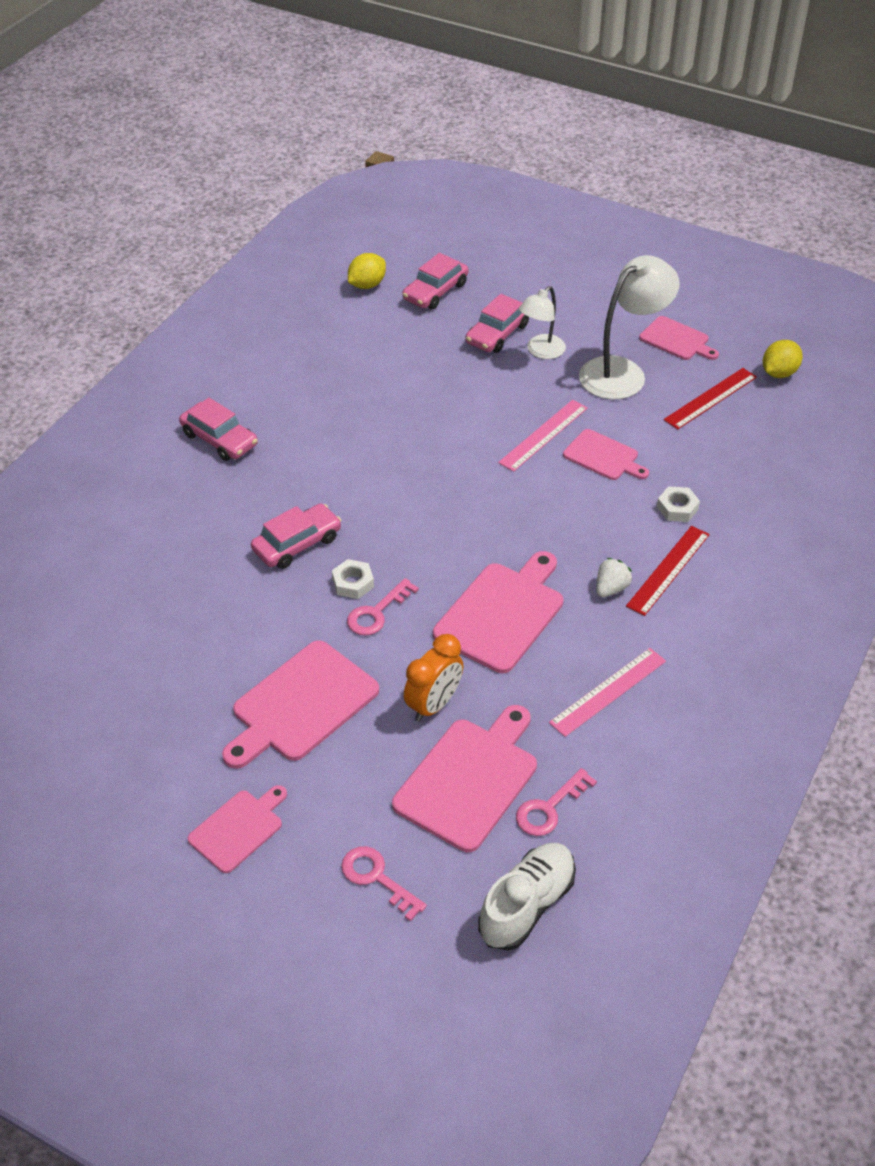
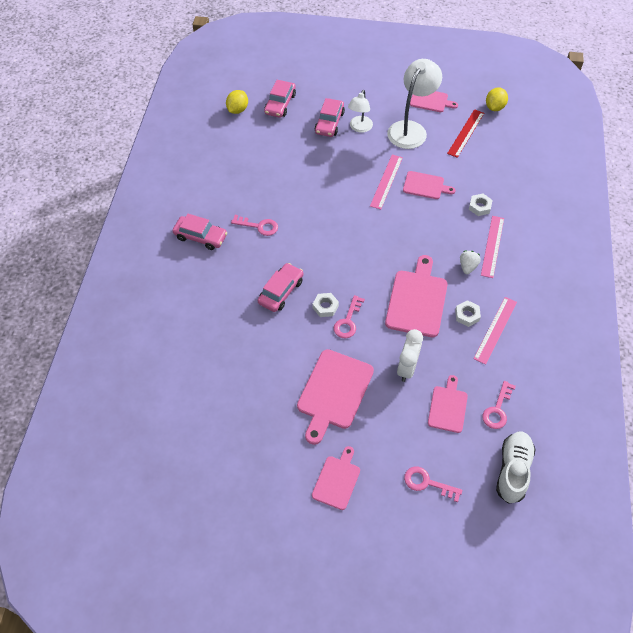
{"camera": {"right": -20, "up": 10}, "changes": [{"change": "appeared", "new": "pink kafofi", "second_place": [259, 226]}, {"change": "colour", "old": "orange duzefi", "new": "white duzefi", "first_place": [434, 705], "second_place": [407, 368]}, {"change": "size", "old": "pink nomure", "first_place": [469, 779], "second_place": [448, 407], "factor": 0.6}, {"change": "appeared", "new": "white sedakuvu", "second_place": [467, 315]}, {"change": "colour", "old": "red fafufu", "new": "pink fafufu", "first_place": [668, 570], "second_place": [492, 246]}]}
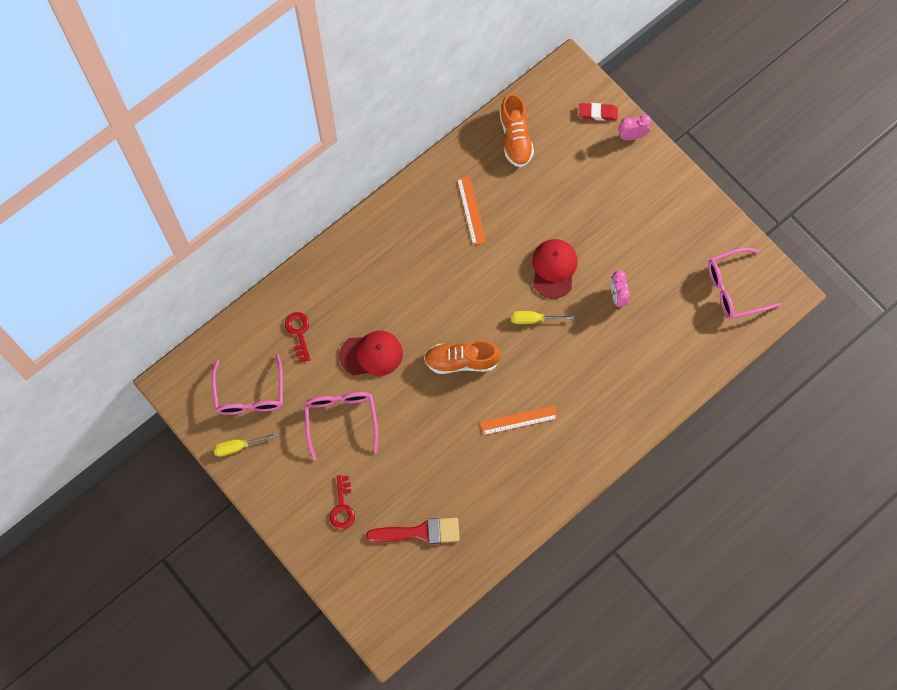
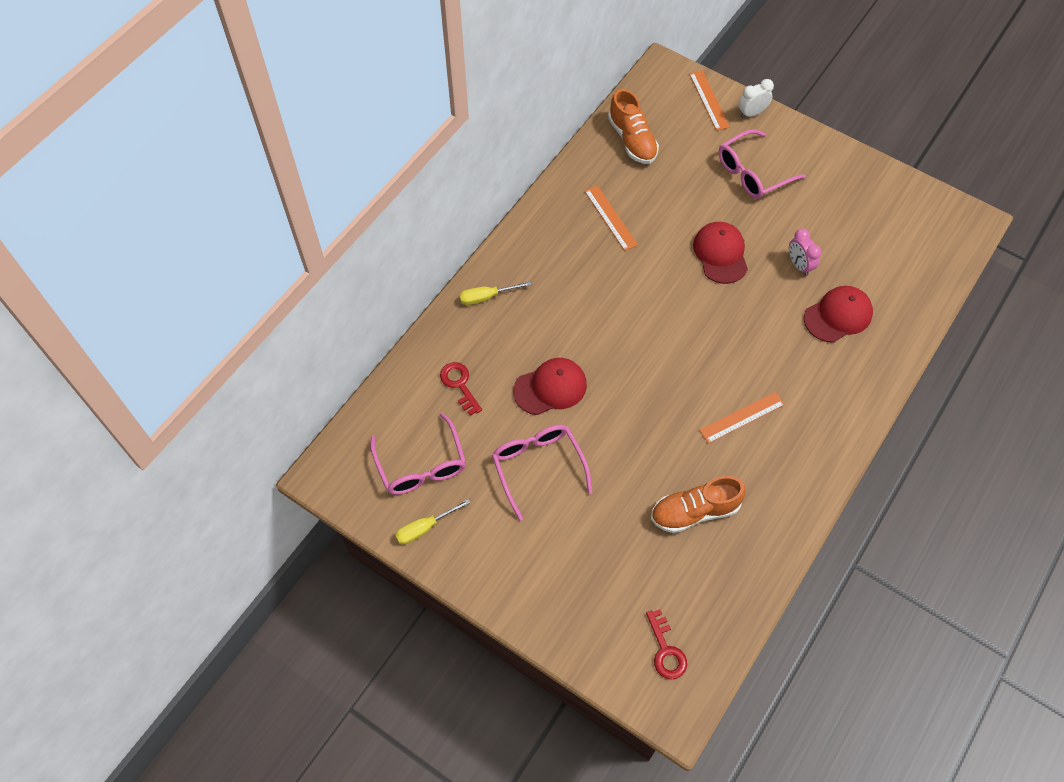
{"camera": {"right": -15, "up": -10}, "changes": [{"change": "relocated", "old": "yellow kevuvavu", "first_place": [534, 319], "second_place": [486, 297]}, {"change": "relocated", "old": "red kafofi", "first_place": [342, 507], "second_place": [666, 650]}, {"change": "relocated", "old": "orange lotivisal", "first_place": [461, 361], "second_place": [694, 511]}, {"change": "exchanged", "old": "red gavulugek", "new": "orange fafufu", "first_place": [598, 113], "second_place": [709, 100]}, {"change": "relocated", "old": "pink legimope", "first_place": [734, 288], "second_place": [752, 173]}, {"change": "colour", "old": "pink duzefi", "new": "white duzefi", "first_place": [632, 136], "second_place": [751, 113]}, {"change": "appeared", "new": "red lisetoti", "second_place": [838, 315]}, {"change": "missing", "old": "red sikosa", "first_place": [420, 532]}]}
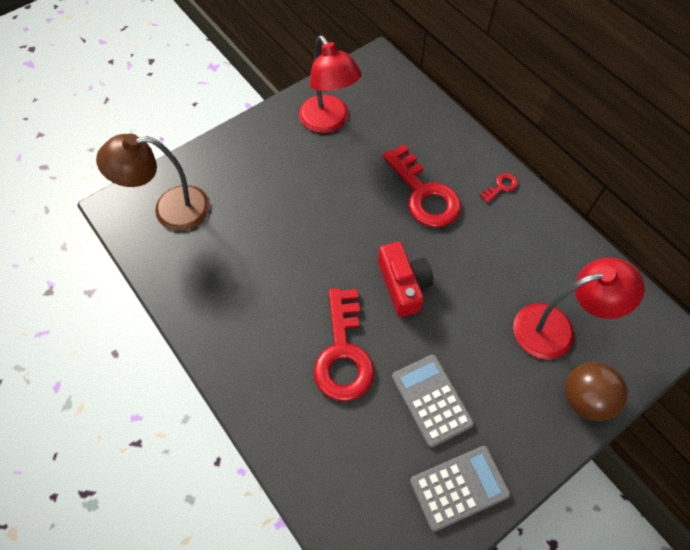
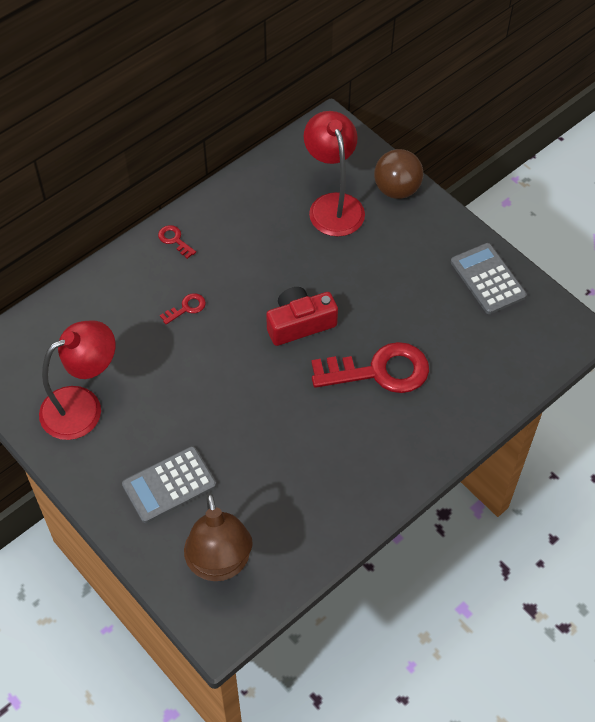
{"camera": {"right": -95, "up": -5}, "changes": [{"change": "relocated", "old": "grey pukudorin", "first_place": [431, 400], "second_place": [169, 485]}, {"change": "size", "old": "red kafofi", "first_place": [424, 194], "second_place": [186, 308], "factor": 0.42}]}
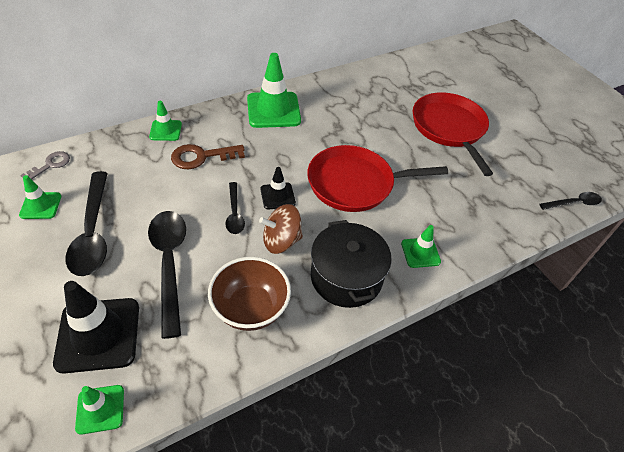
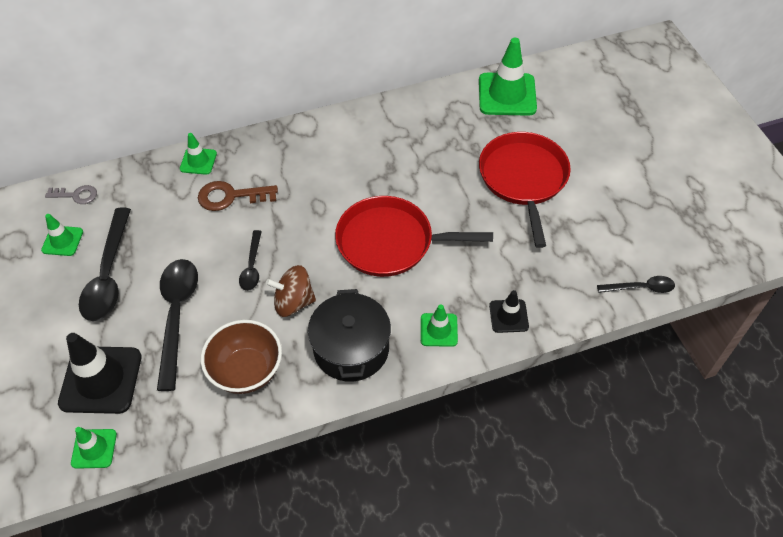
{"camera": {"right": 15, "up": 5}, "changes": [{"change": "spun", "old": "grey kafofi", "first_place": [50, 165], "second_place": [76, 195], "degrees": 45}, {"change": "relocated", "old": "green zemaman", "first_place": [273, 110], "second_place": [507, 94]}, {"change": "relocated", "old": "black zemaman", "first_place": [277, 196], "second_place": [508, 316]}]}
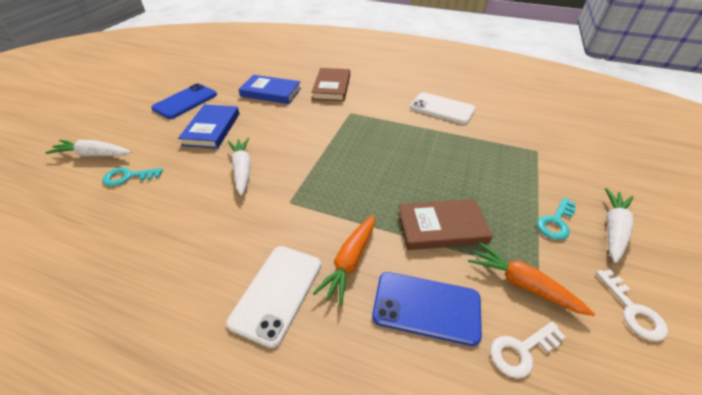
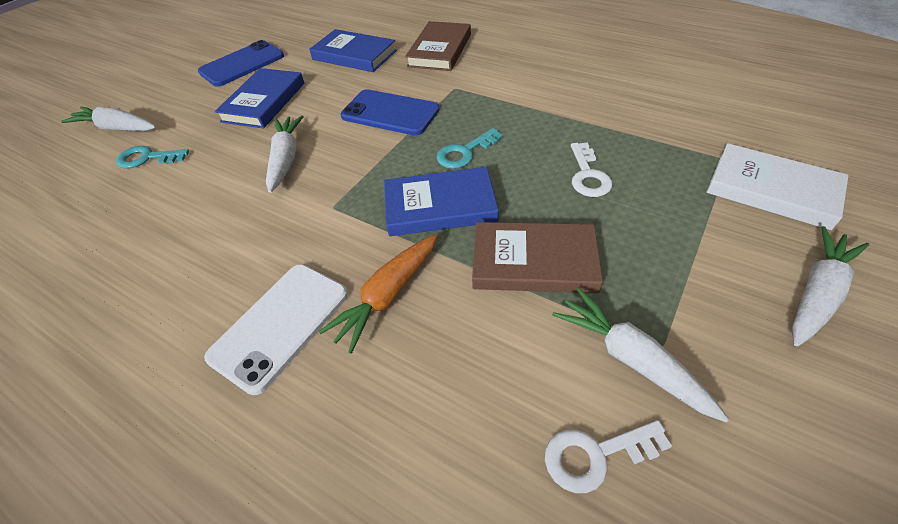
{"camera": {"right": 15, "up": 5}, "changes": [{"change": "relocated", "old": "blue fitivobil", "first_place": [426, 307], "second_place": [390, 113]}, {"change": "appeared", "new": "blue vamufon", "second_place": [440, 206]}, {"change": "relocated", "old": "turquoise kafofi", "first_place": [555, 222], "second_place": [465, 152]}, {"change": "colour", "old": "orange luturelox", "new": "white luturelox", "first_place": [522, 284], "second_place": [631, 359]}, {"change": "relocated", "old": "white kafofi", "first_place": [632, 310], "second_place": [588, 175]}, {"change": "appeared", "new": "white vamufon", "second_place": [771, 190]}, {"change": "missing", "old": "white fitivobil", "first_place": [442, 108]}]}
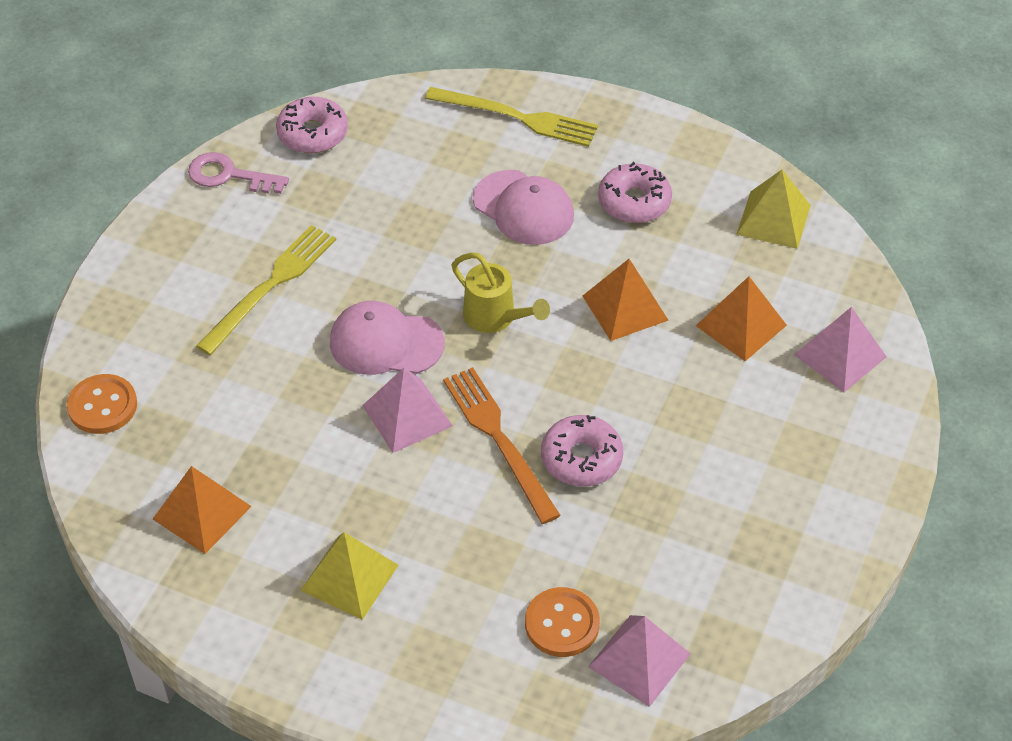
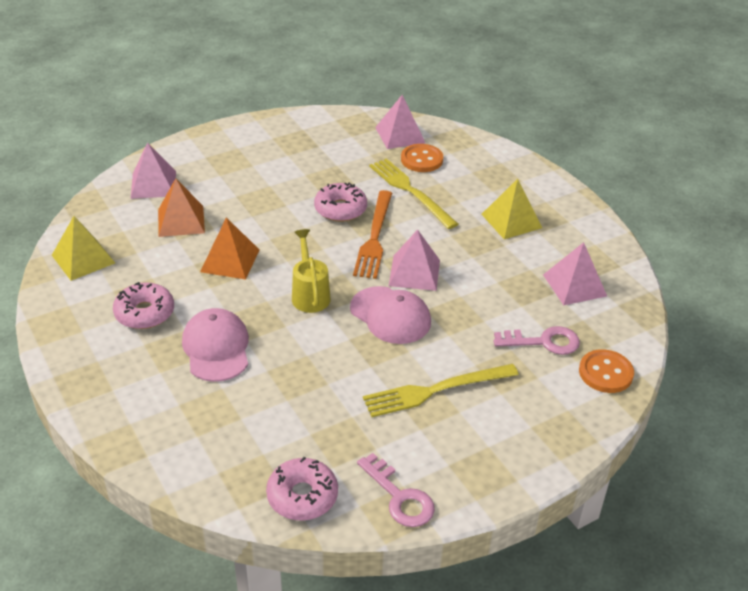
{"camera": {"right": -145, "up": -10}, "changes": [{"change": "relocated", "old": "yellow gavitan", "first_place": [517, 117], "second_place": [410, 191]}, {"change": "appeared", "new": "pink kafofi", "second_place": [543, 342]}, {"change": "colour", "old": "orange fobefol", "new": "pink fobefol", "first_place": [202, 512], "second_place": [574, 285]}]}
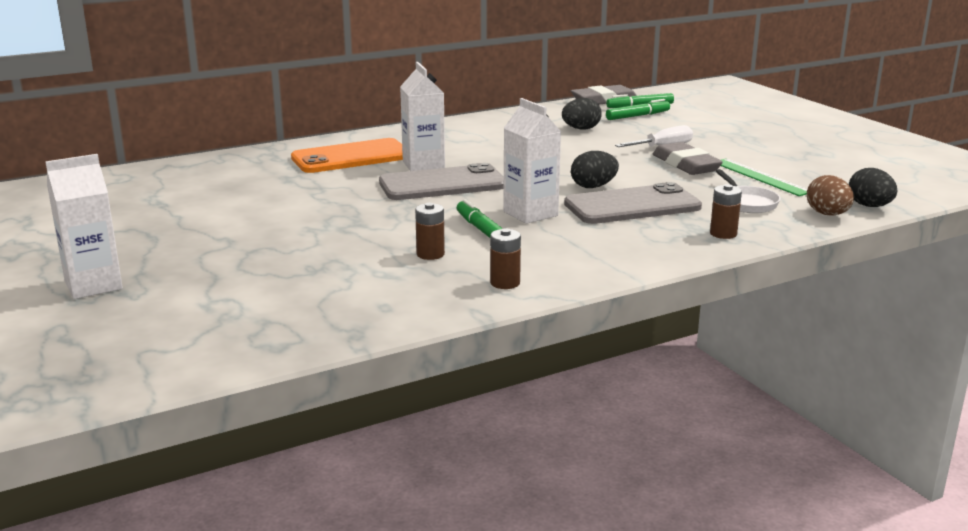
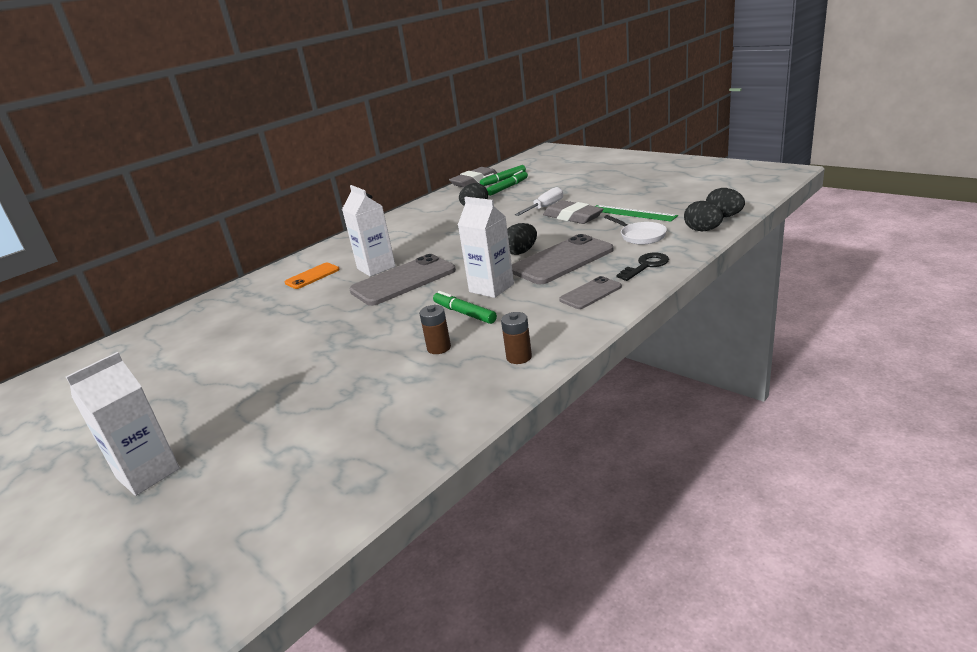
{"camera": {"right": -15, "up": 5}, "changes": [{"change": "size", "old": "orange fitivobil", "first_place": [351, 157], "second_place": [312, 276], "factor": 0.54}, {"change": "appeared", "new": "grey fitivobil", "second_place": [590, 293]}, {"change": "exchanged", "old": "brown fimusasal", "new": "black kafofi", "first_place": [723, 234], "second_place": [646, 266]}, {"change": "colour", "old": "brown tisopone", "new": "black tisopone", "first_place": [827, 214], "second_place": [702, 230]}]}
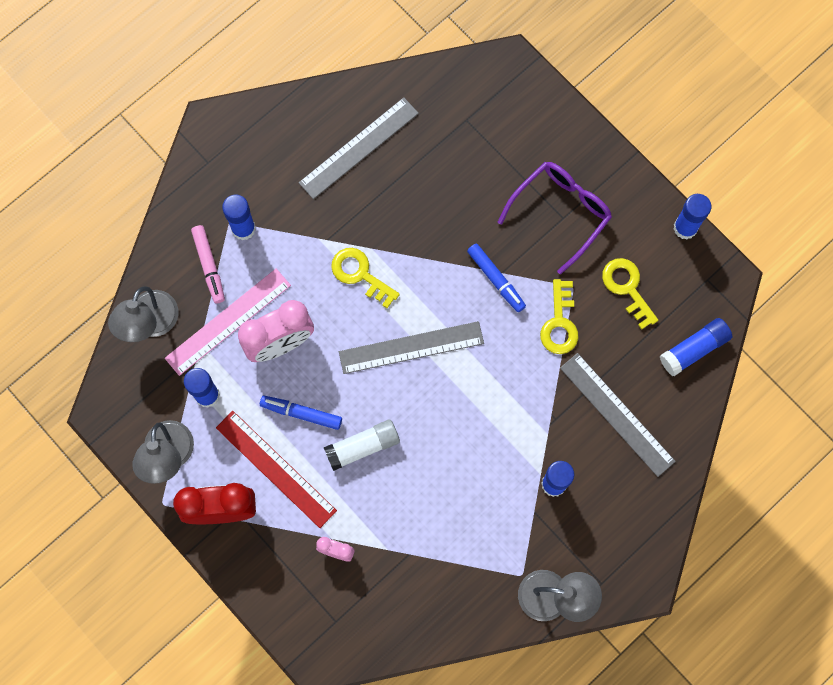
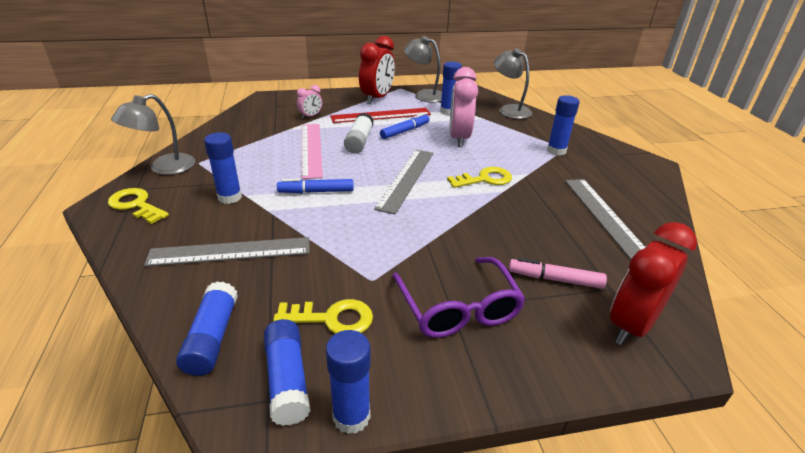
{"camera": {"right": 120, "up": -40}, "changes": [{"change": "relocated", "old": "yellow kafofi", "first_place": [559, 323], "second_place": [136, 205]}, {"change": "appeared", "new": "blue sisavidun", "second_place": [287, 379]}, {"change": "relocated", "old": "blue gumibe", "first_place": [496, 279], "second_place": [316, 192]}, {"change": "relocated", "old": "pink fafufu", "first_place": [228, 321], "second_place": [311, 149]}, {"change": "relocated", "old": "pink gumibe", "first_place": [209, 266], "second_place": [555, 279]}, {"change": "appeared", "new": "red duzefi", "second_place": [631, 325]}]}
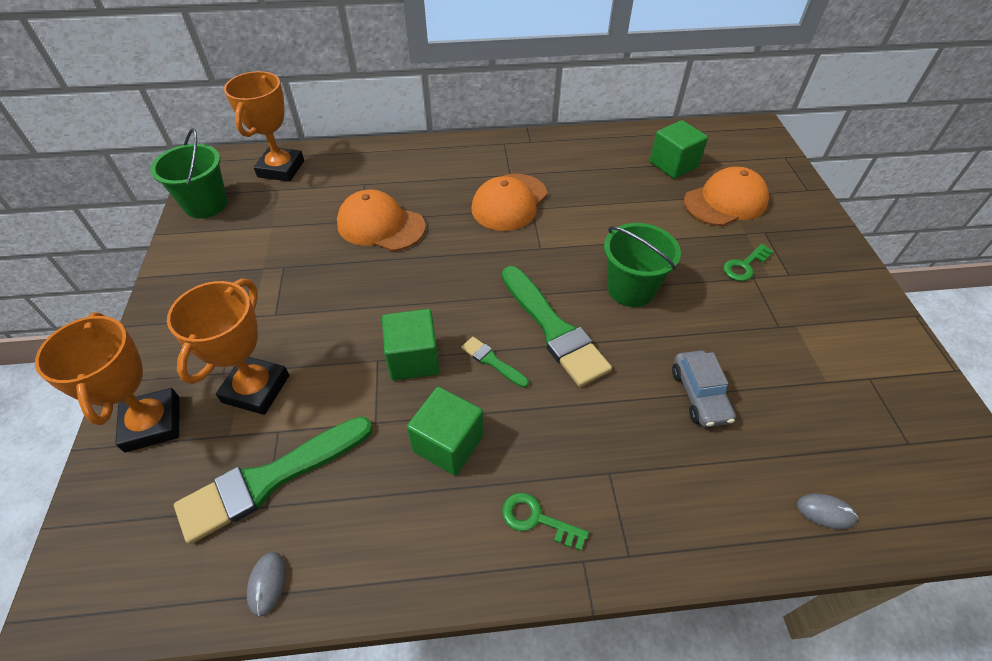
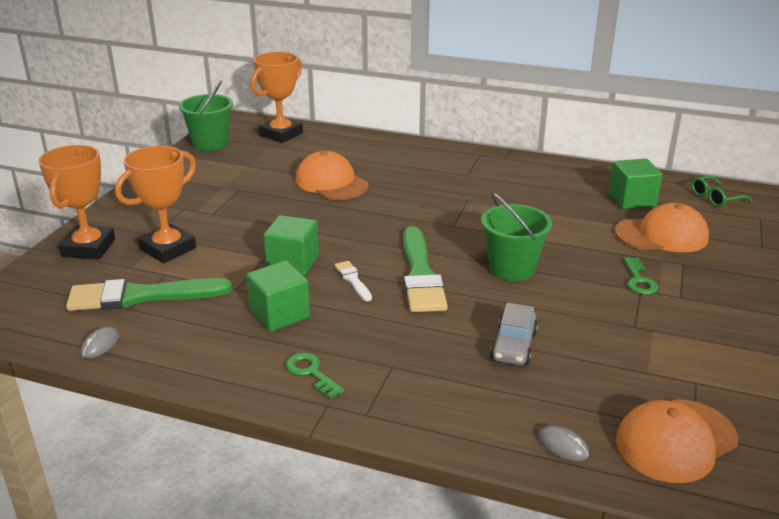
{"camera": {"right": 25, "up": -20}, "changes": [{"change": "colour", "old": "green sikosa", "new": "white sikosa", "first_place": [492, 361], "second_place": [353, 280]}, {"change": "relocated", "old": "orange lisetoti", "first_place": [509, 202], "second_place": [675, 440]}, {"change": "spun", "old": "green kafofi", "first_place": [744, 265], "second_place": [639, 280], "degrees": -75}, {"change": "appeared", "new": "green legimope", "second_place": [715, 198]}]}
